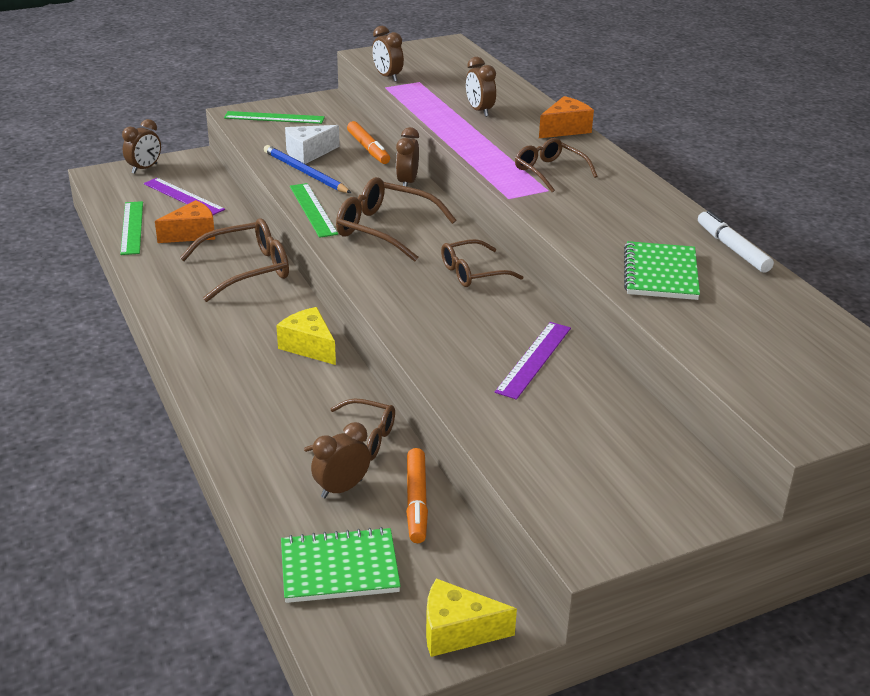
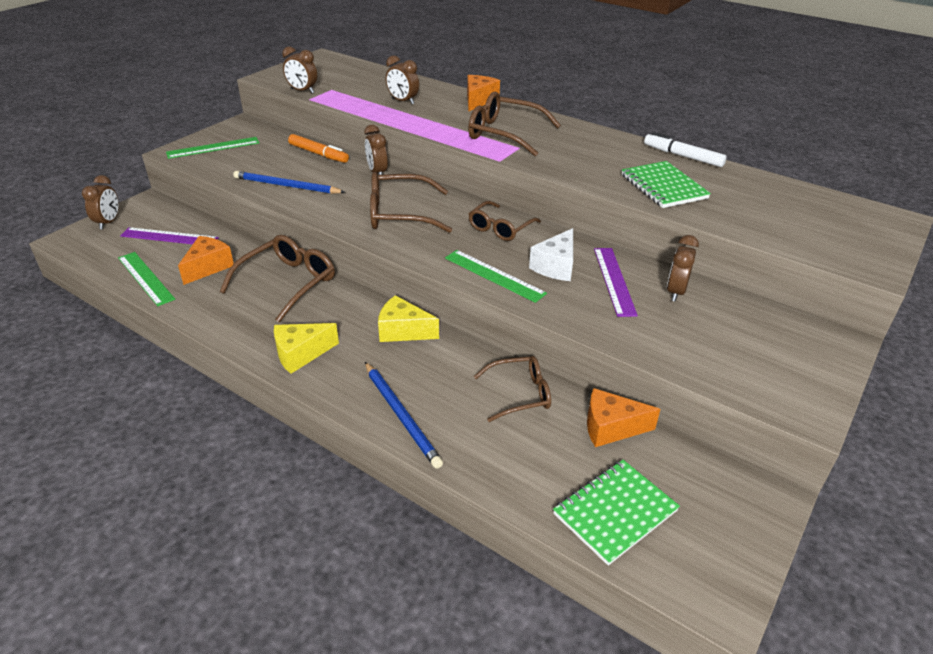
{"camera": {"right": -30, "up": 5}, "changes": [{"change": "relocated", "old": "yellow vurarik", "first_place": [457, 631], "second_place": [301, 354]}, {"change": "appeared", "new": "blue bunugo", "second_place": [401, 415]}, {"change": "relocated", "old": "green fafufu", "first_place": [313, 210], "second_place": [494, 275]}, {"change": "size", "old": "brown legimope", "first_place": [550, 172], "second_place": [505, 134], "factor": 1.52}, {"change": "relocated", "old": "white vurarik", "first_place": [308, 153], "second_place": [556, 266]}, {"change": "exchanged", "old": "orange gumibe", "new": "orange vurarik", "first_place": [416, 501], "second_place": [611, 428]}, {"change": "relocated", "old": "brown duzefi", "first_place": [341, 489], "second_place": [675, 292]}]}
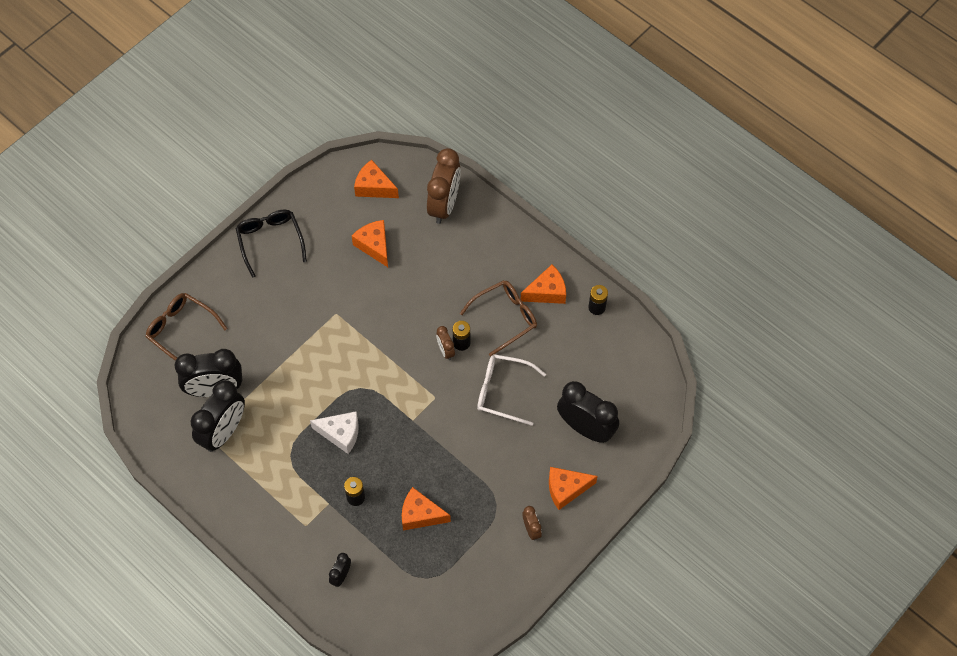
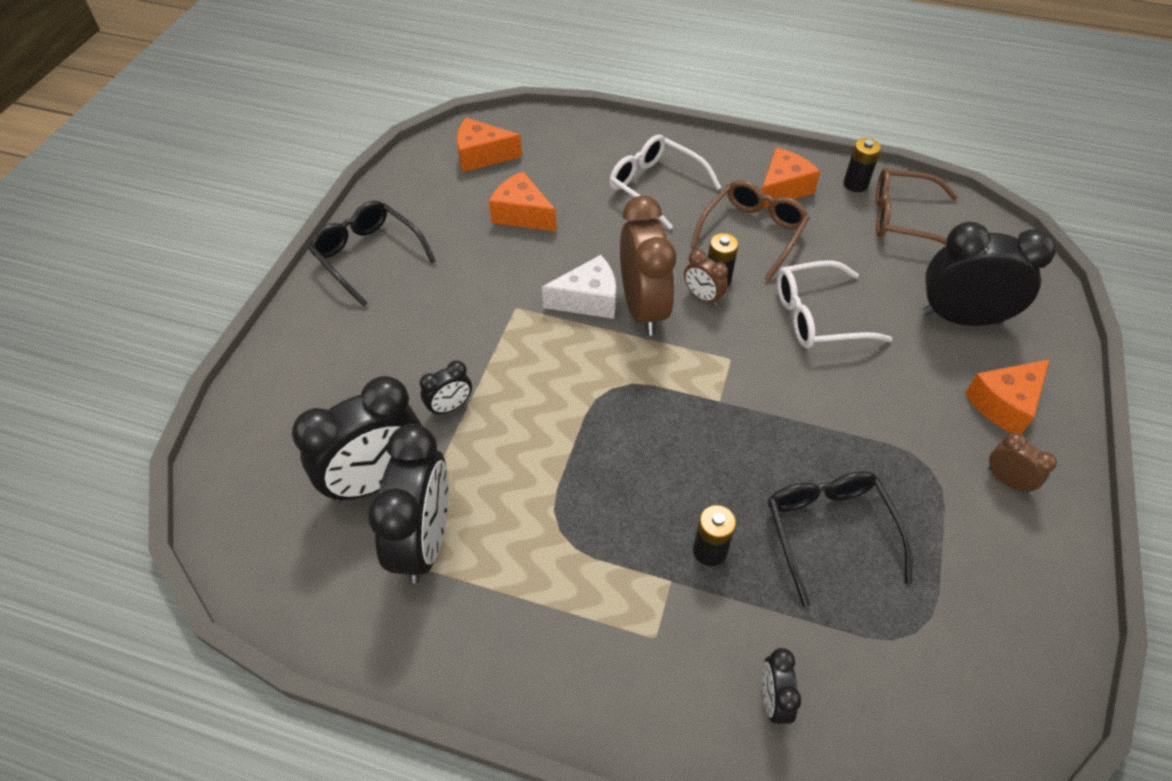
{"camera": {"right": -25, "up": -10}, "changes": [{"change": "appeared", "new": "black duzefi", "second_place": [450, 407]}, {"change": "relocated", "old": "white vurarik", "first_place": [341, 434], "second_place": [588, 300]}, {"change": "appeared", "new": "white legimope", "second_place": [656, 187]}, {"change": "relocated", "old": "brown duzefi", "first_place": [444, 205], "second_place": [643, 308]}, {"change": "exchanged", "old": "orange vurarik", "new": "black legimope", "first_place": [420, 515], "second_place": [830, 532]}, {"change": "relocated", "old": "brown legimope", "first_place": [182, 330], "second_place": [904, 219]}]}
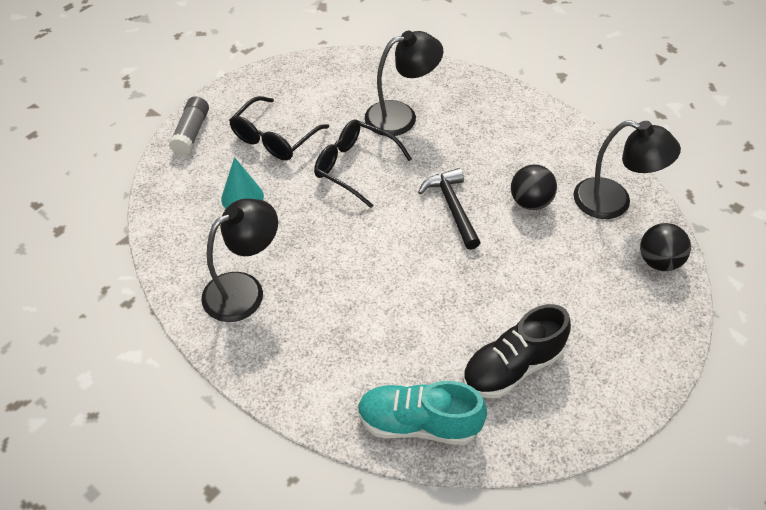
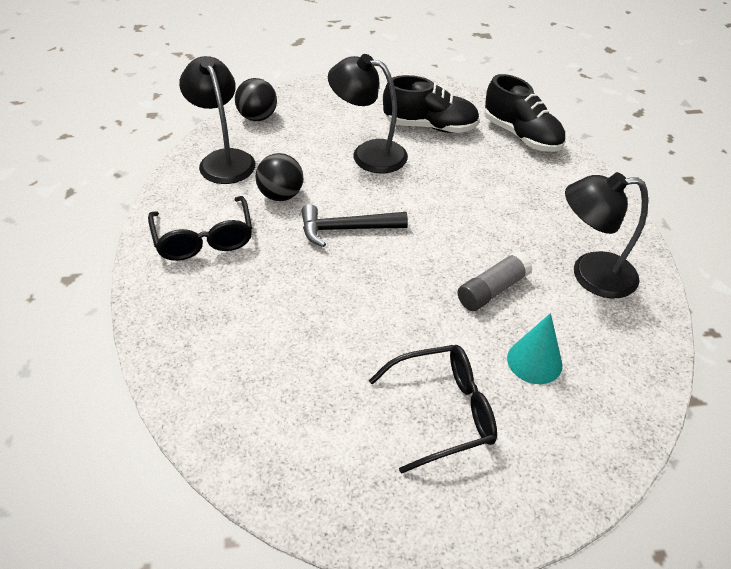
{"camera": {"right": -140, "up": -5}, "changes": [{"change": "relocated", "old": "black legimope", "first_place": [355, 167], "second_place": [204, 239]}, {"change": "spun", "old": "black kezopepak", "first_place": [452, 207], "second_place": [346, 229], "degrees": 60}, {"change": "relocated", "old": "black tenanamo", "first_place": [401, 116], "second_place": [368, 154]}, {"change": "relocated", "old": "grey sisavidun", "first_place": [191, 133], "second_place": [492, 290]}, {"change": "colour", "old": "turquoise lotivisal", "new": "black lotivisal", "first_place": [418, 423], "second_place": [521, 136]}]}
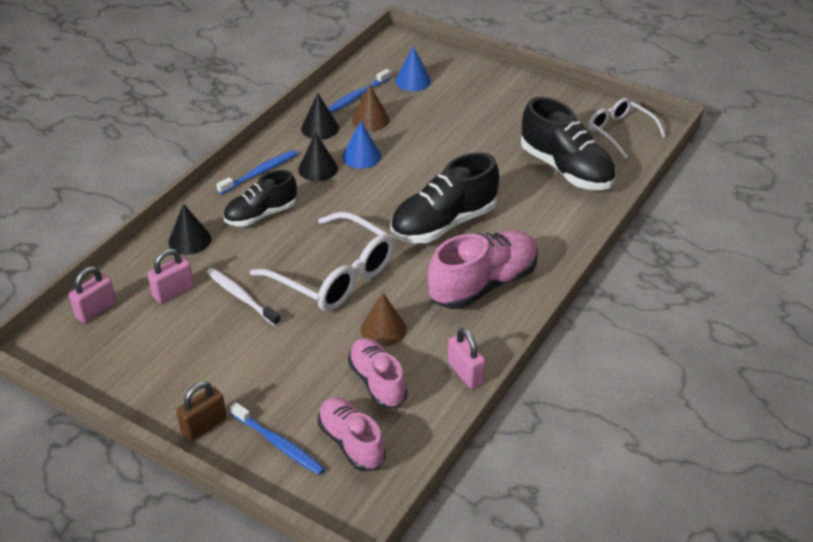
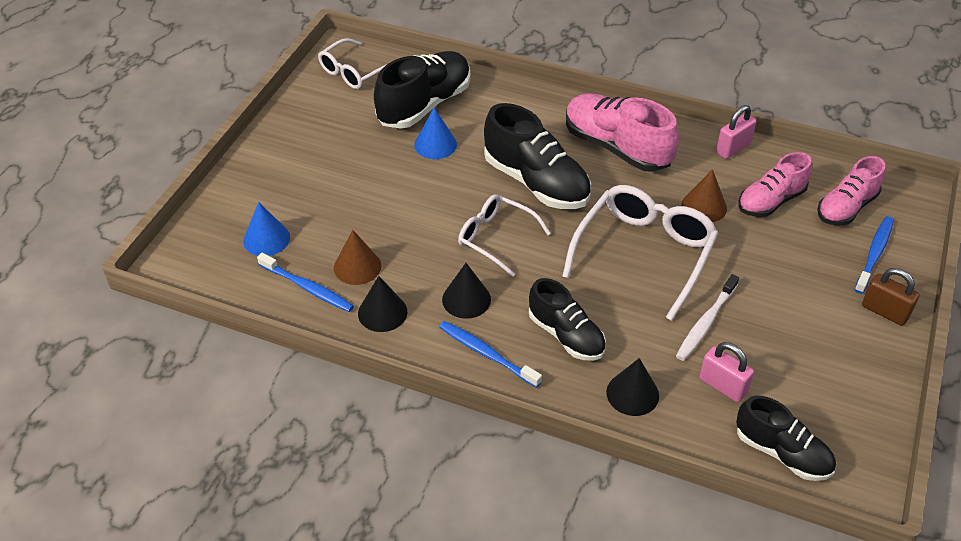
{"camera": {"right": -100, "up": 5}, "changes": [{"change": "relocated", "old": "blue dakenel", "first_place": [361, 156], "second_place": [435, 144]}, {"change": "appeared", "new": "white legimope", "second_place": [496, 238]}, {"change": "exchanged", "old": "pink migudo", "new": "black lotivisal", "first_place": [96, 310], "second_place": [782, 453]}]}
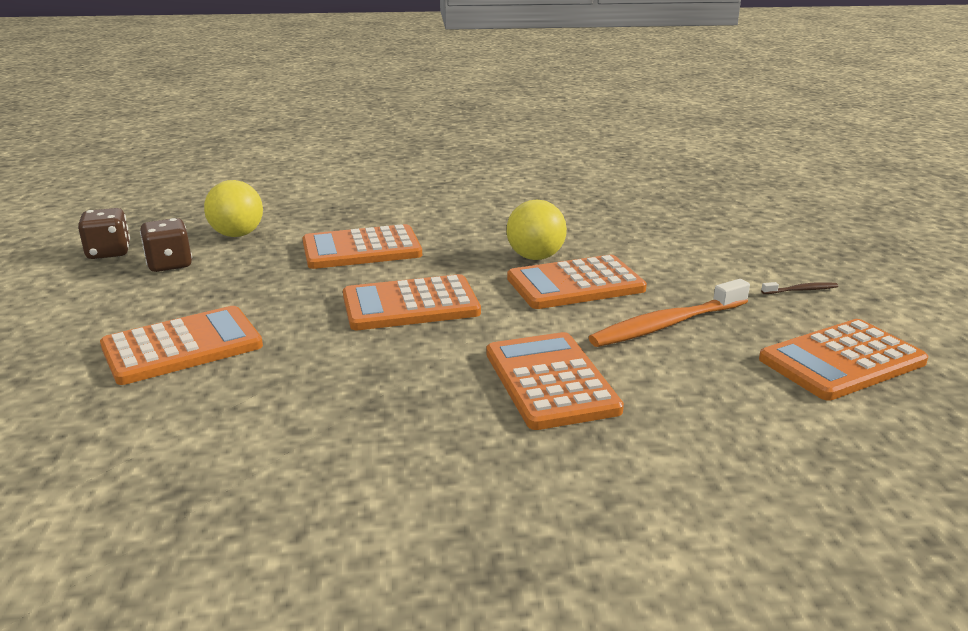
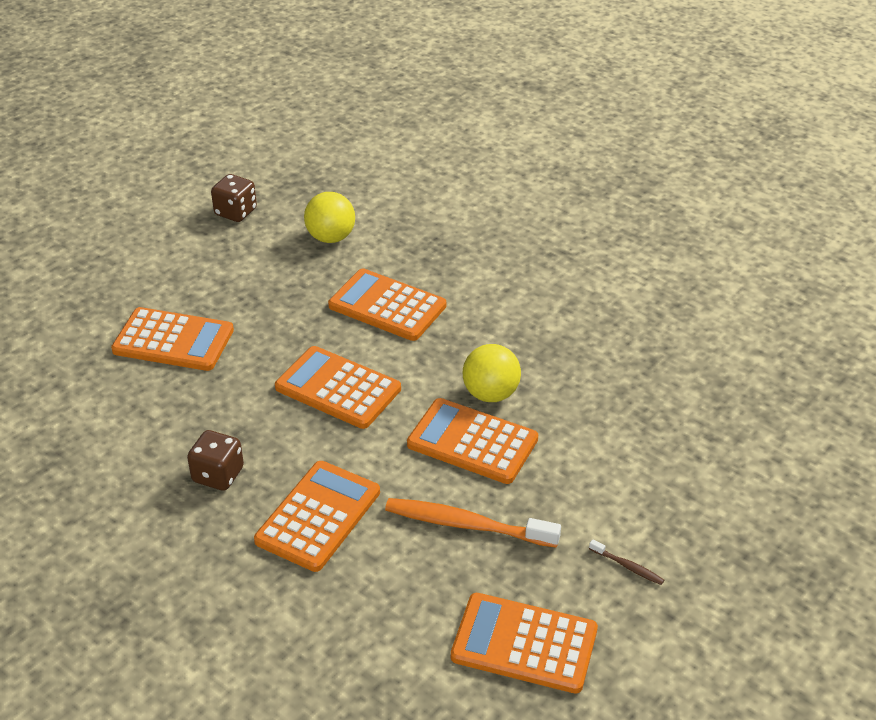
{"camera": {"right": 45, "up": 15}, "changes": [{"change": "relocated", "old": "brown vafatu", "first_place": [169, 264], "second_place": [218, 475]}]}
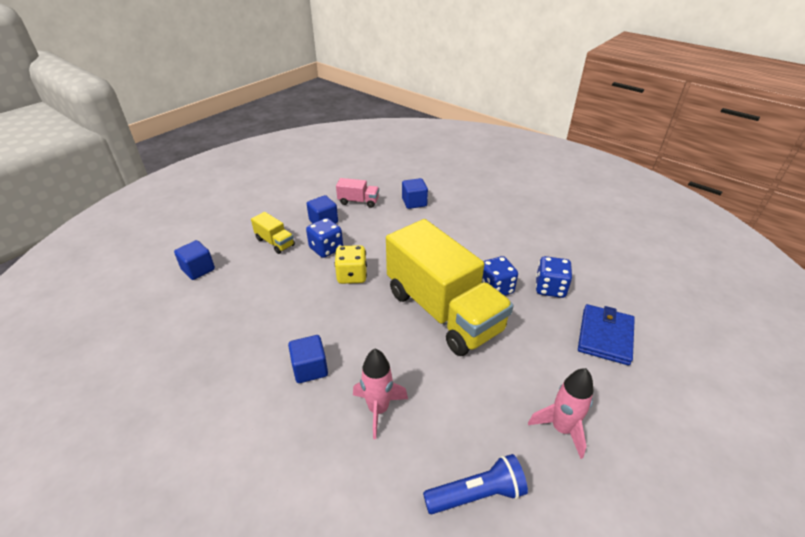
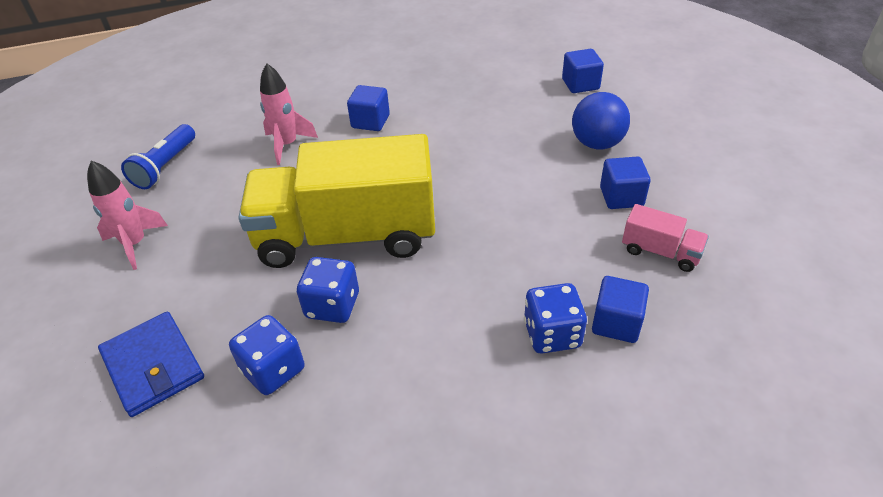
{"camera": {"right": 125, "up": 5}, "changes": [{"change": "relocated", "old": "blue vafatu", "first_place": [326, 249], "second_place": [552, 334]}, {"change": "exchanged", "old": "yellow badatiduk", "new": "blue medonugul", "first_place": [275, 242], "second_place": [597, 143]}, {"change": "spun", "old": "pink badatiduk", "first_place": [358, 201], "second_place": [660, 252], "degrees": -105}, {"change": "missing", "old": "yellow vafatu", "first_place": [352, 275]}]}
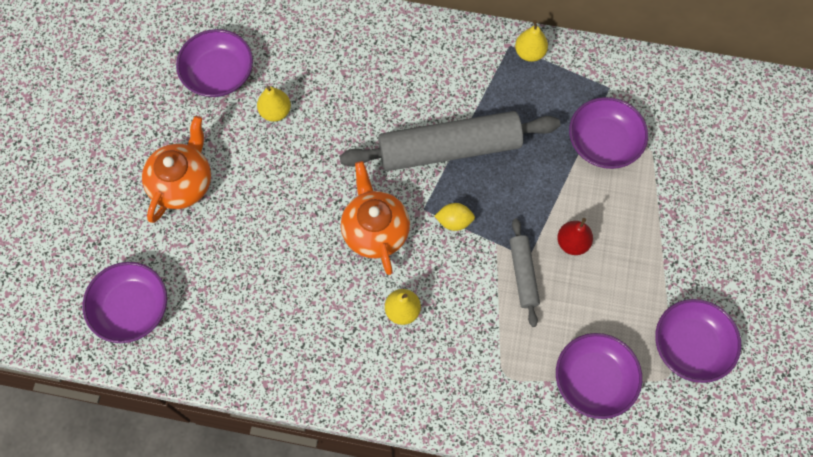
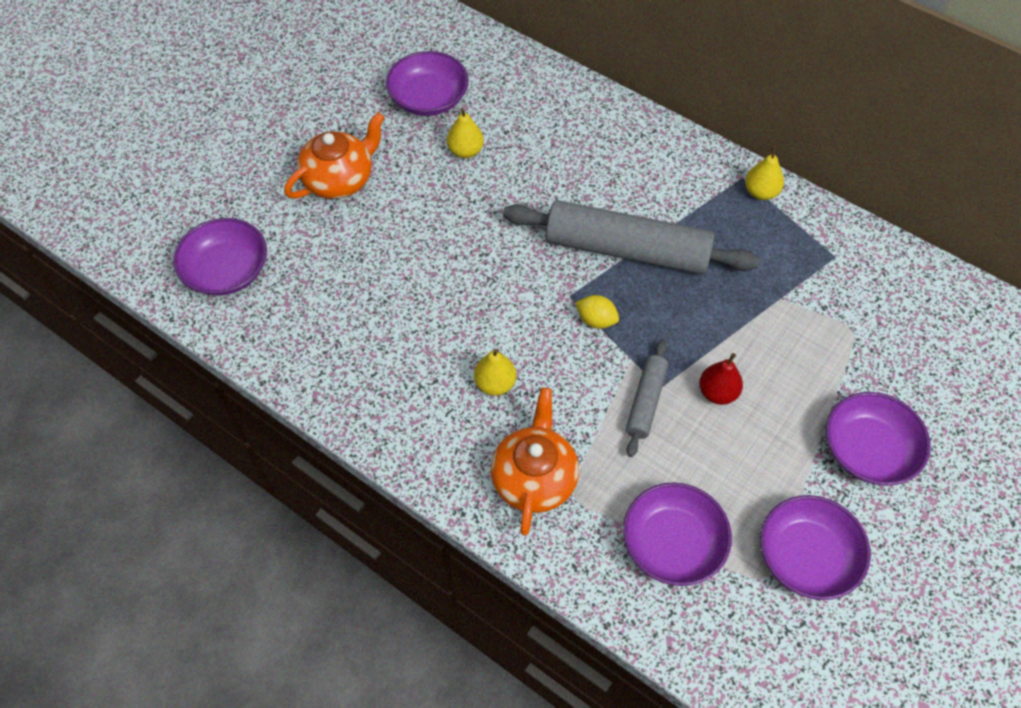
{"camera": {"right": 25, "up": -10}, "changes": [{"change": "relocated", "old": "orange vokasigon", "first_place": [375, 230], "second_place": [534, 478]}, {"change": "relocated", "old": "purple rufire", "first_place": [604, 142], "second_place": [868, 450]}]}
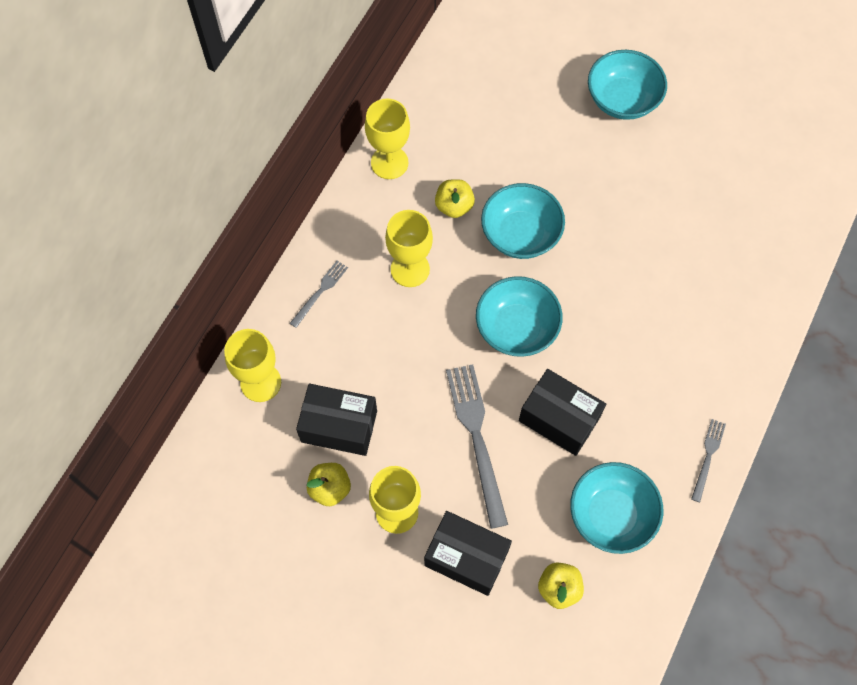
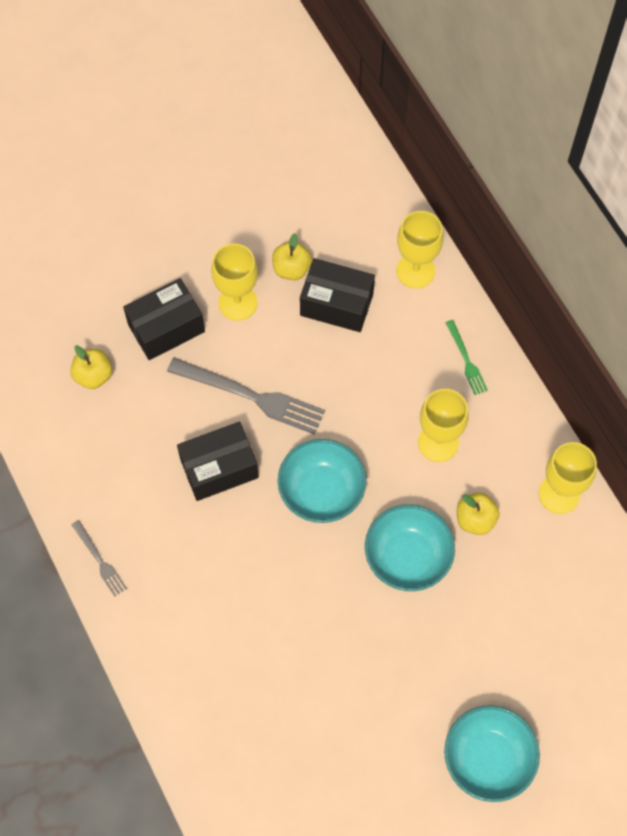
{"camera": {"right": 125, "up": 0}, "changes": [{"change": "spun", "old": "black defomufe", "first_place": [339, 426], "second_place": [336, 304], "degrees": 60}, {"change": "colour", "old": "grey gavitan", "new": "green gavitan", "first_place": [320, 292], "second_place": [466, 360]}, {"change": "missing", "old": "turquoise rufire", "first_place": [611, 515]}]}
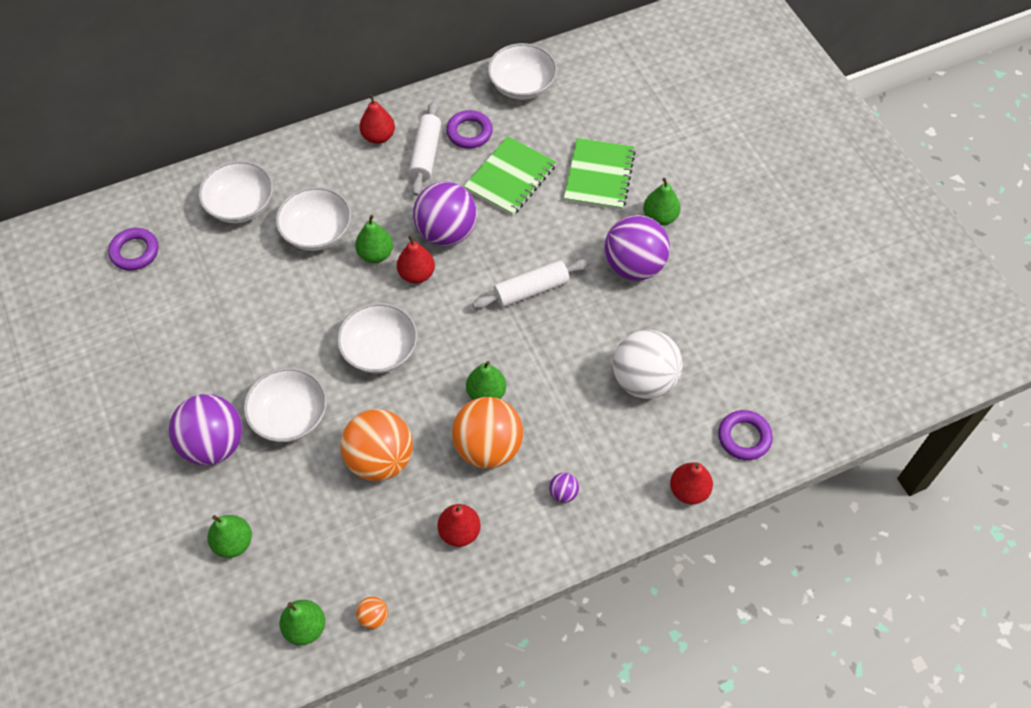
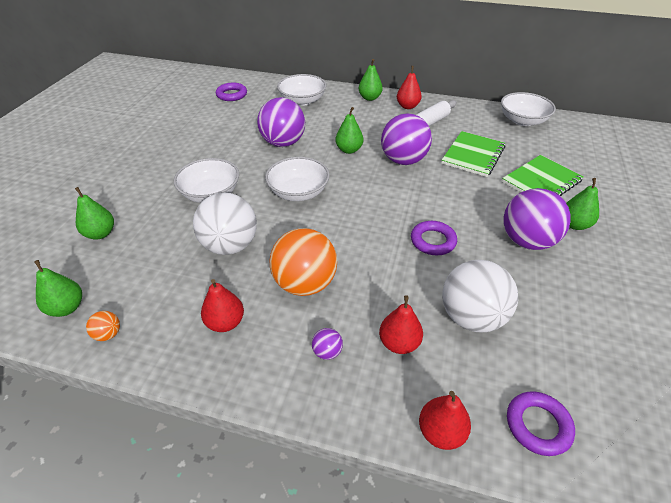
{"camera": {"right": 40, "up": -15}, "changes": [{"change": "colour", "old": "orange medonugul", "new": "white medonugul", "first_place": [380, 459], "second_place": [230, 245]}, {"change": "relocated", "old": "purple medonugul", "first_place": [214, 444], "second_place": [283, 143]}, {"change": "relocated", "old": "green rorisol", "first_place": [486, 393], "second_place": [369, 98]}, {"change": "relocated", "old": "red rorisol", "first_place": [417, 274], "second_place": [399, 343]}, {"change": "relocated", "old": "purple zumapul", "first_place": [469, 132], "second_place": [433, 241]}, {"change": "spun", "old": "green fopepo", "first_place": [510, 178], "second_place": [473, 155], "degrees": -45}, {"change": "missing", "old": "white rufire", "first_place": [317, 232]}, {"change": "missing", "old": "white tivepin", "first_place": [531, 290]}]}
